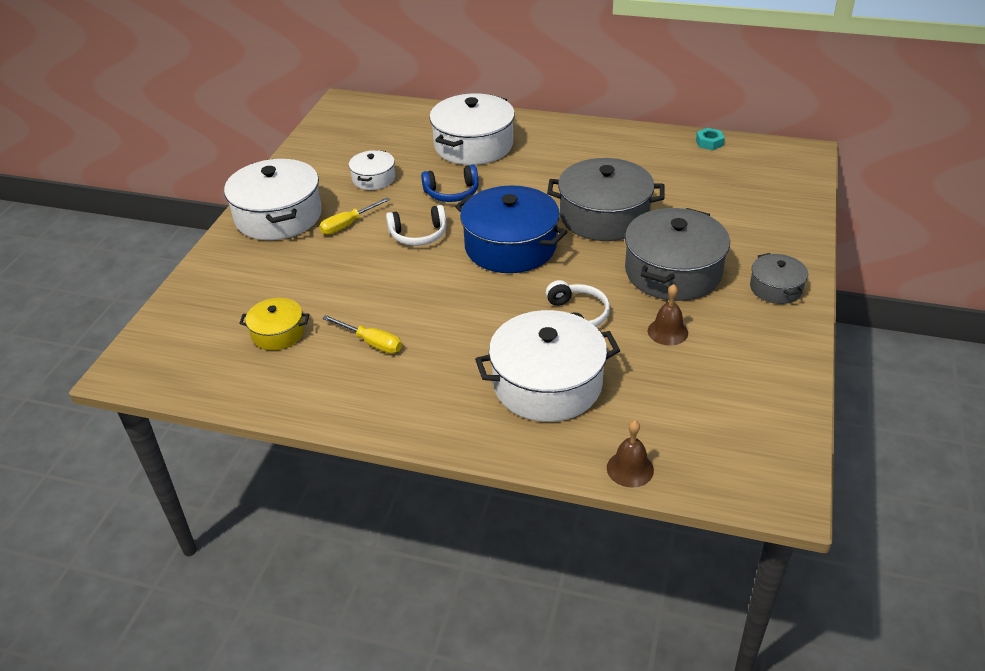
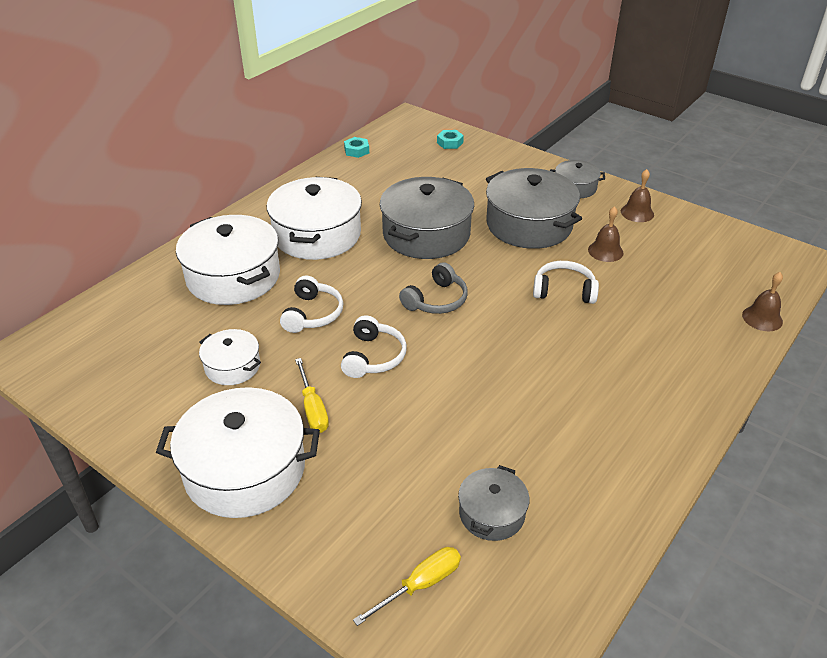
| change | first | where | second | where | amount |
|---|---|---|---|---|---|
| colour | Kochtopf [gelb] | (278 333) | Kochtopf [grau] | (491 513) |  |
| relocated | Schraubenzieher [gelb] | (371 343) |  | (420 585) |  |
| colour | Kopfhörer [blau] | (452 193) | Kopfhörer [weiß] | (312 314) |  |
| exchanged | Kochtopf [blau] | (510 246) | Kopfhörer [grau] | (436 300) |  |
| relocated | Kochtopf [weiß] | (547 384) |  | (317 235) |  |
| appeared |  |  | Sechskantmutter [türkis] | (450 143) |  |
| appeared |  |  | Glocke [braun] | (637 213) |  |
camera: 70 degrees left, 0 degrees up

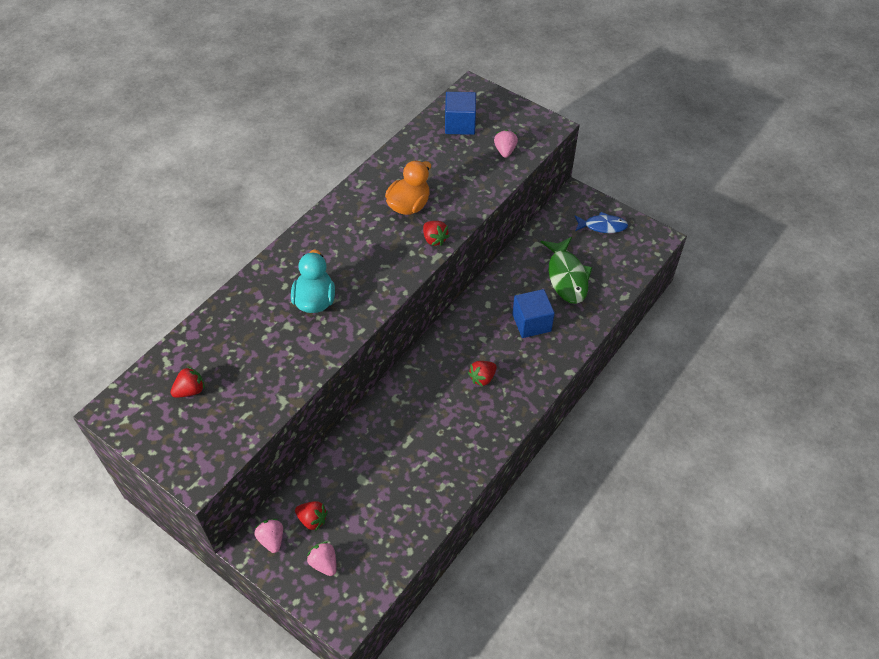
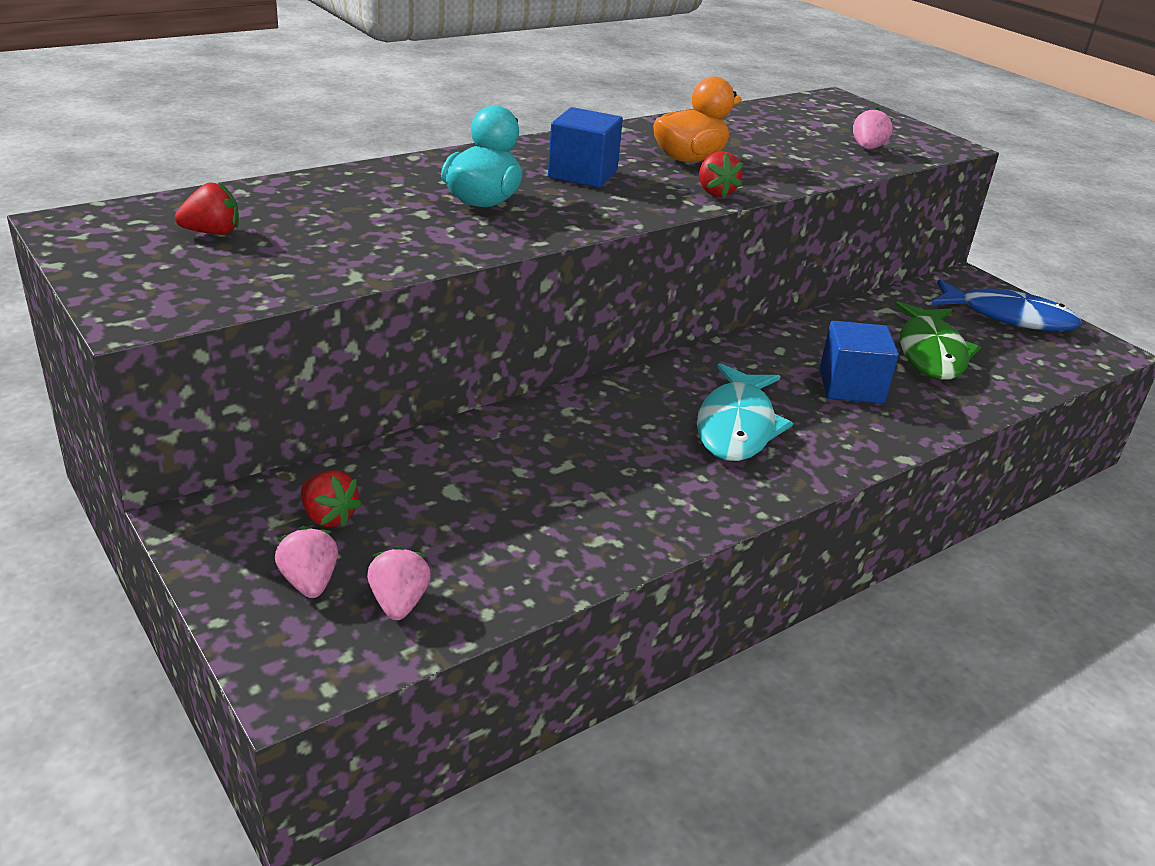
| change | first | where | second | where | amount |
|---|---|---|---|---|---|
| relocated | Erdbeere [rosa] | (272 539) |  | (399 603) |  |
| relocated | Kubus [blau] | (460 124) |  | (583 174) |  |
| exchanged | Erdbeere [rot] | (482 378) | Fisch [türkis] | (737 426) |  |
| size | Fisch [blau] | (602 226) |  | (1008 317) | x1.55 |
camera: 15 degrees right, 20 degrees down

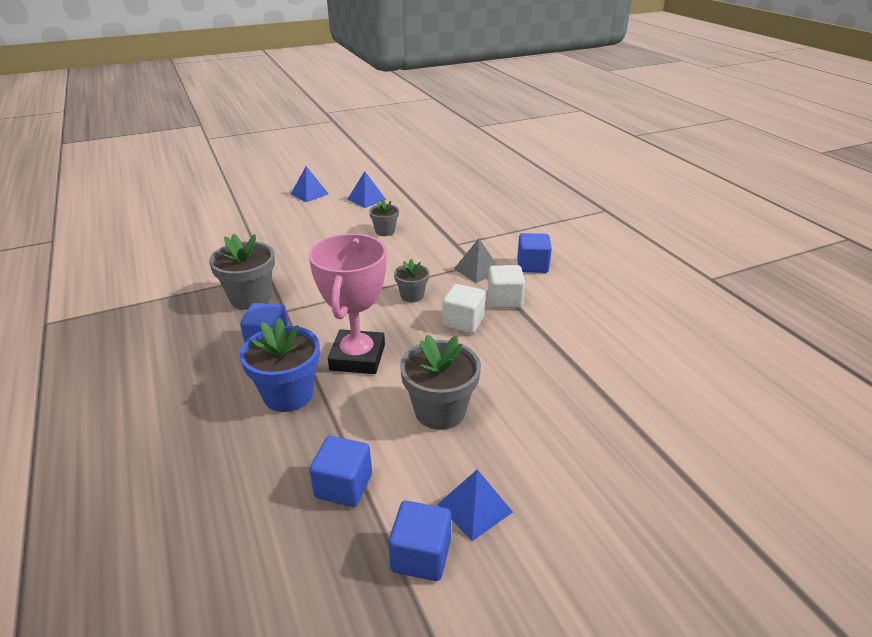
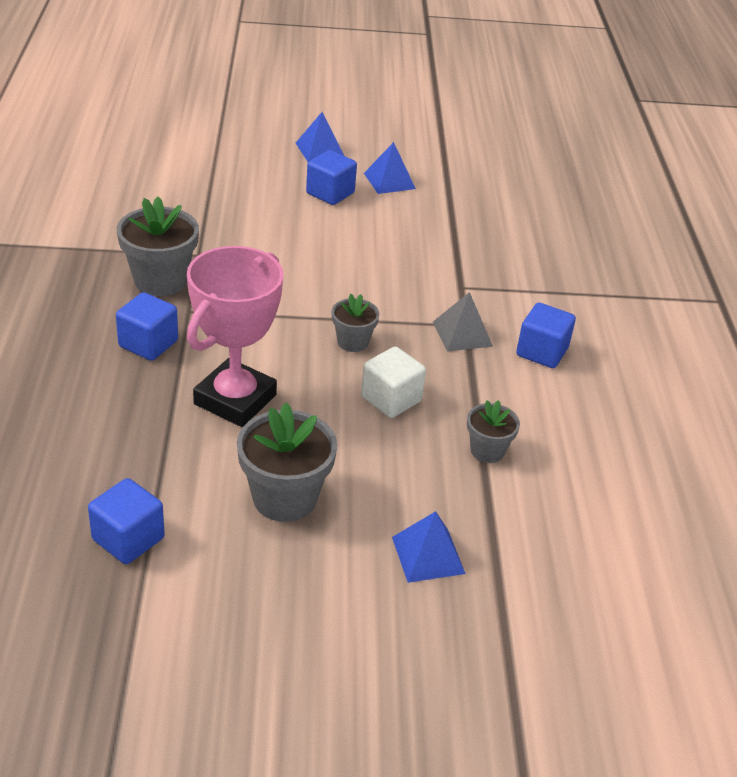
| change | first | where | second | where | amount |
|---|---|---|---|---|---|
| missing | Blumentopf [blau] | (288 394) |  |  |  |
| relocated | Blumentopf [grau] | (385 231) |  | (487 450) |  |
| relocated | Kubus [blau] | (421 555) |  | (330 193) |  |
| relocated | Pyramide [blau] | (474 508) |  | (428 555) |  |
| missing | Kubus [weiß] | (504 300) |  |  |  |
camera: 20 degrees right, 5 degrees up

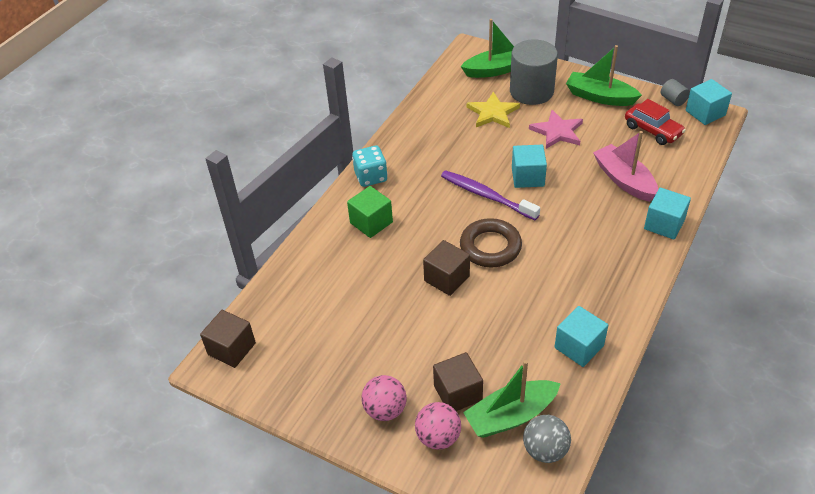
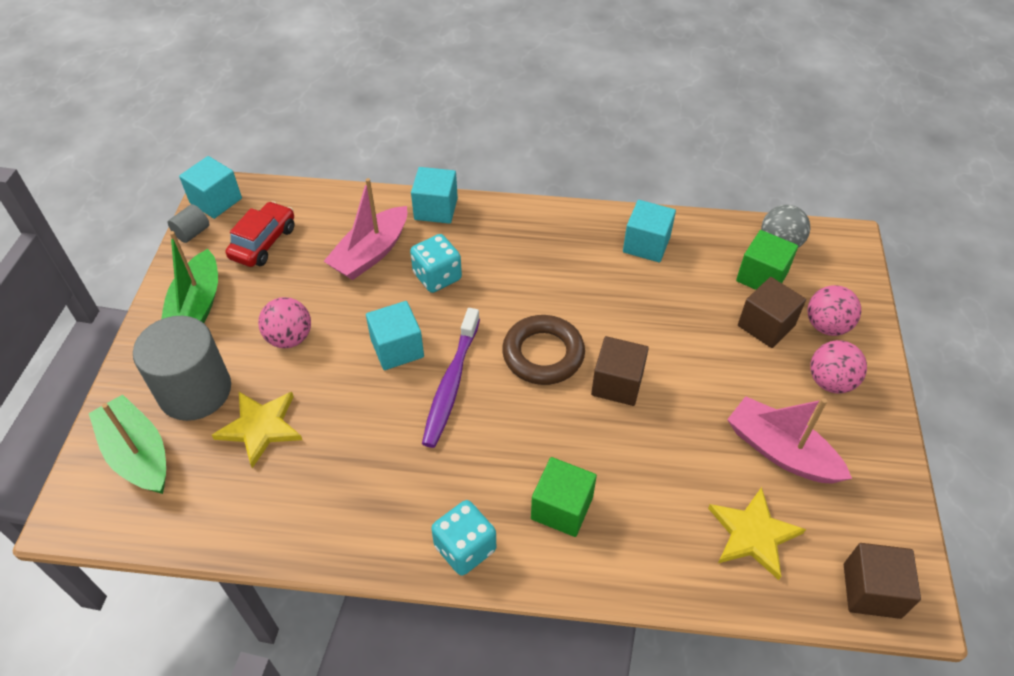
| change | first | where | second | where | amount |
|---|---|---|---|---|---|
| exchanged | Boot [grün] | (511 416) | Kubus [grün] | (762 277) |  |
| exchanged | Stern [rosa] | (557 132) | Ball [rosa] | (289 338) |  |
| appeared |  |  | Spielwürfel [türkis] | (437 277) |  |
| appeared |  |  | Stern [gelb] | (753 534) |  |
| appeared |  |  | Boot [rosa] | (781 451) |  |
camera: 115 degrees left, 5 degrees up

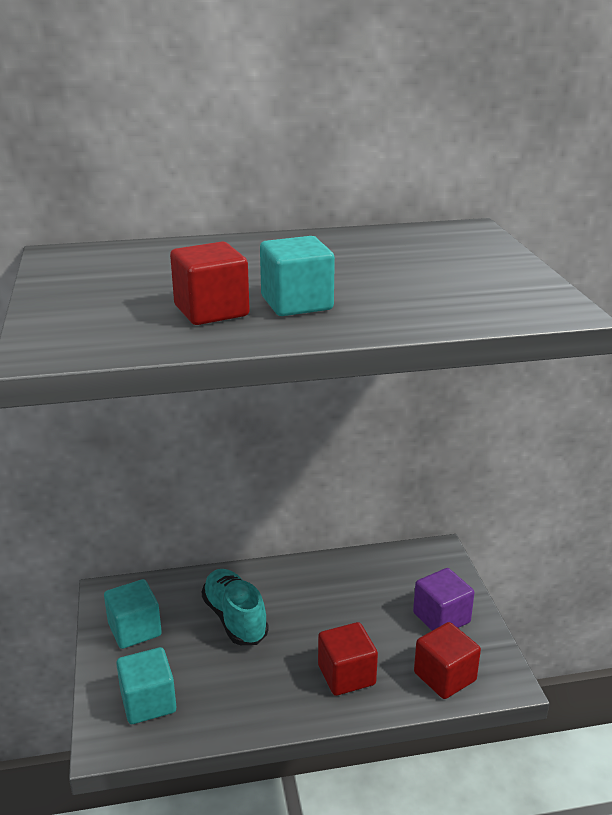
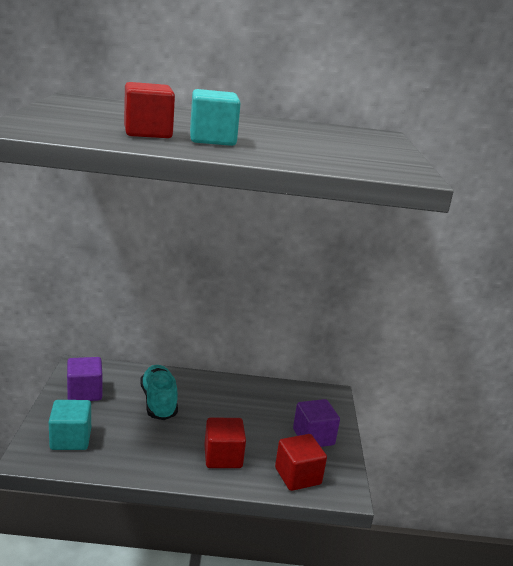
| change | first | where | second | where | amount |
|---|---|---|---|---|---|
| colour | Kubus [türkis] | (135 630) | Kubus [lila] | (84 392) |  |
camera: 10 degrees right, 5 degrees down

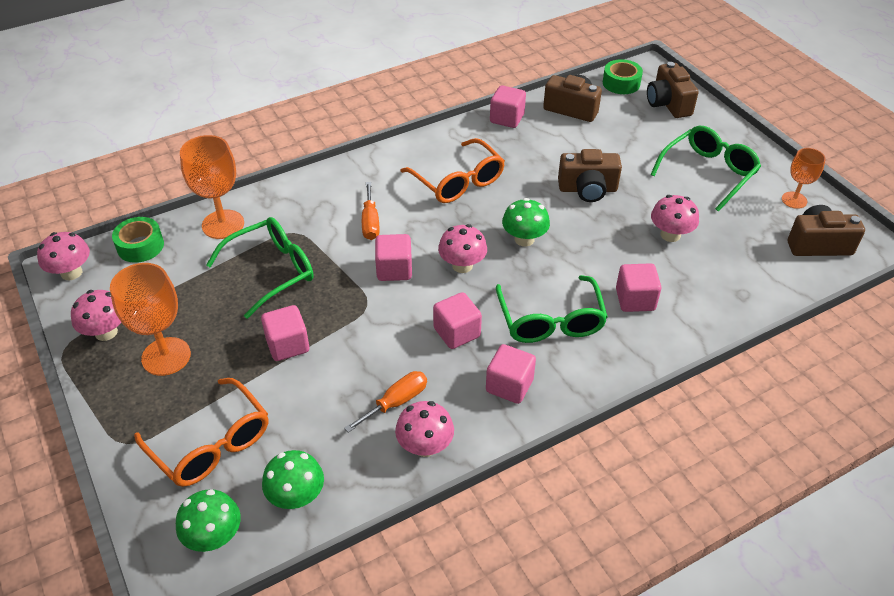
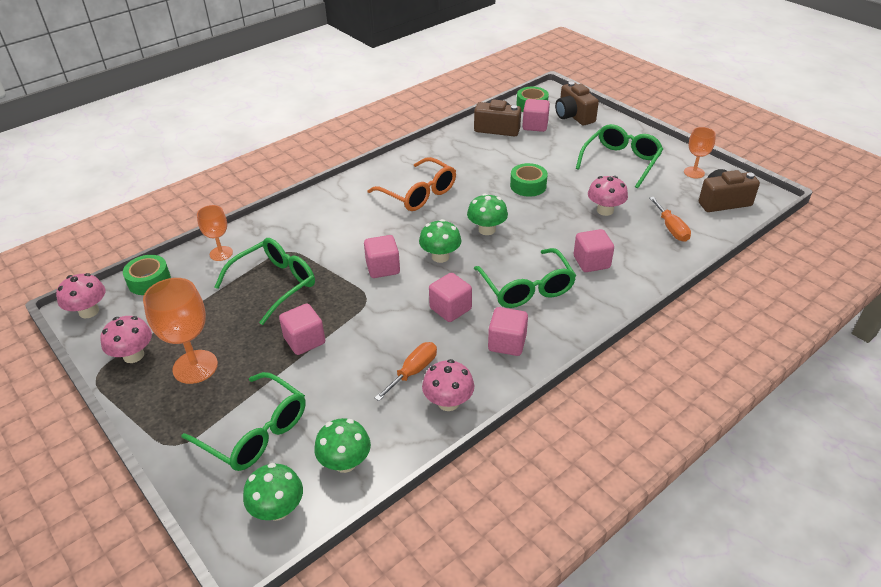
| change | first | where | second | where | amount |
|---|---|---|---|---|---|
| colour | Brille [orange] | (211 444) | Brille [grün] | (255 432) |  |
| size | Kelch [orange] | (223 224) |  | (221 253) | x0.61 |
| relocated | Schraubenzieher [orange] | (370 222) |  | (671 228) |  |
| colour | Pilz [rosa] | (462 265) | Pilz [grün] | (440 256) |  |
| relocated | Kubus [rosa] | (507 118) |  | (535 126) |  |
| exchanged | Kamera [braun] | (587 189) | Klebeband [grün] | (528 186) |  |
camera: 10 degrees left, 5 degrees down

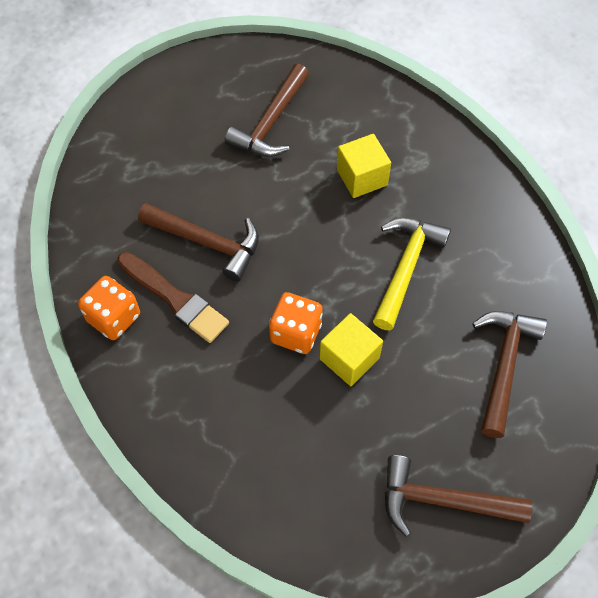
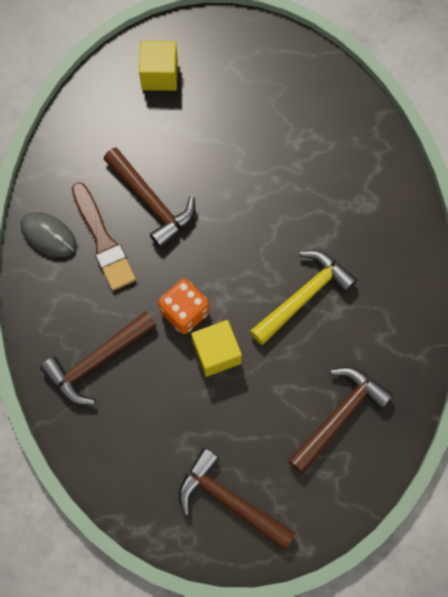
| change | first | where | second | where | amount |
|---|---|---|---|---|---|
| exchanged | Spielwürfel [orange] | (114 317) | Computermaus [grau] | (48 235) |  |
| relocated | Hammer [braun] | (271 122) |  | (97 361) |  |
| relocated | Kubus [gelb] | (362 177) |  | (159 75) |  |
camera: 25 degrees right, 10 degrees up

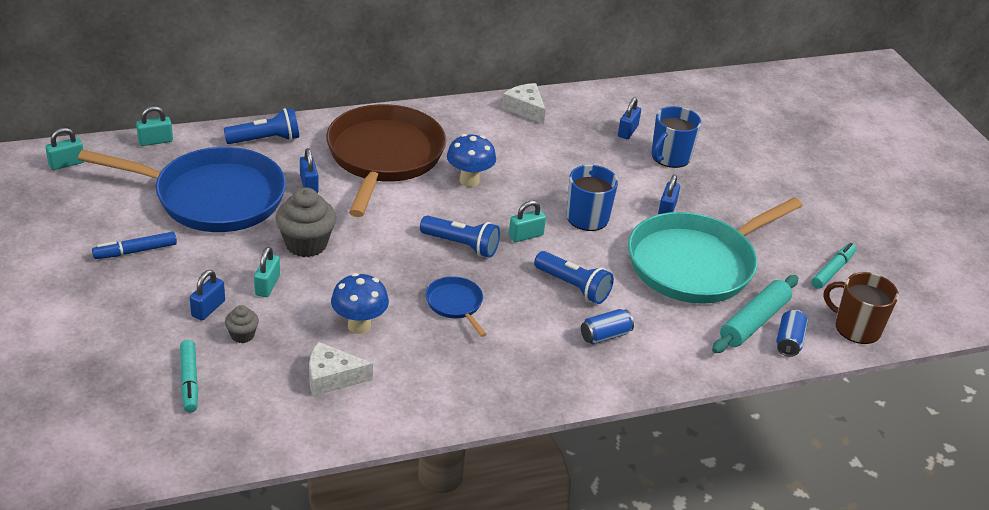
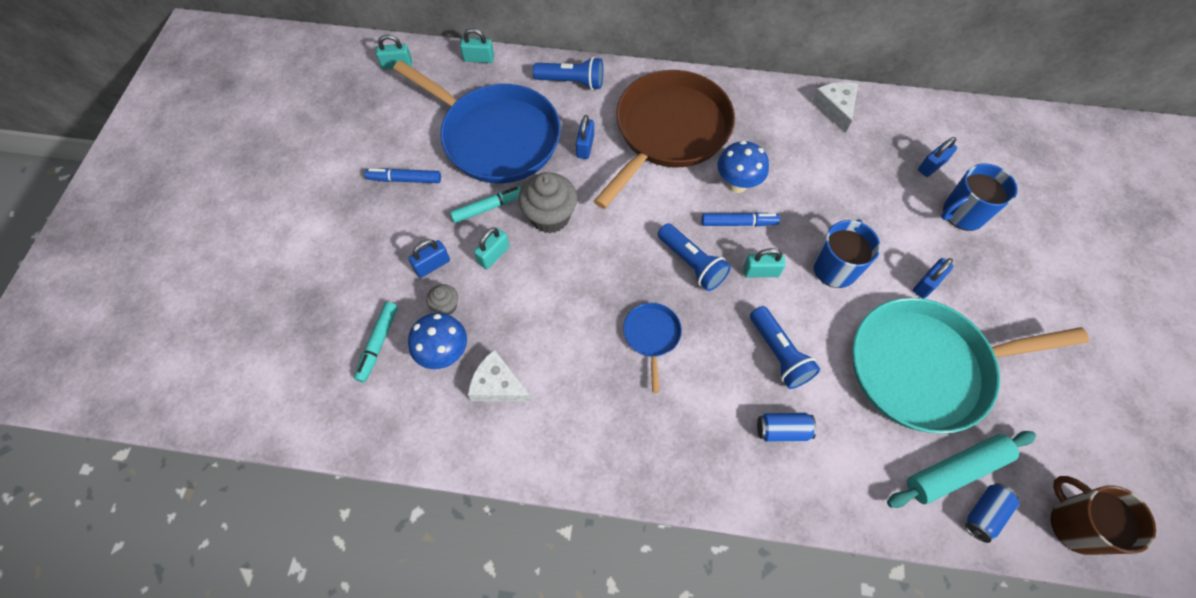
| change | first | where | second | where | amount |
|---|---|---|---|---|---|
| relocated | Pilz [blau] | (359 326) |  | (445 353) |  |
| relocated | Filzstift [türkis] | (832 270) |  | (488 207) |  |
| appeared |  |  | Filzstift [blau] | (738 223) |  |
camera: 30 degrees right, 25 degrees up

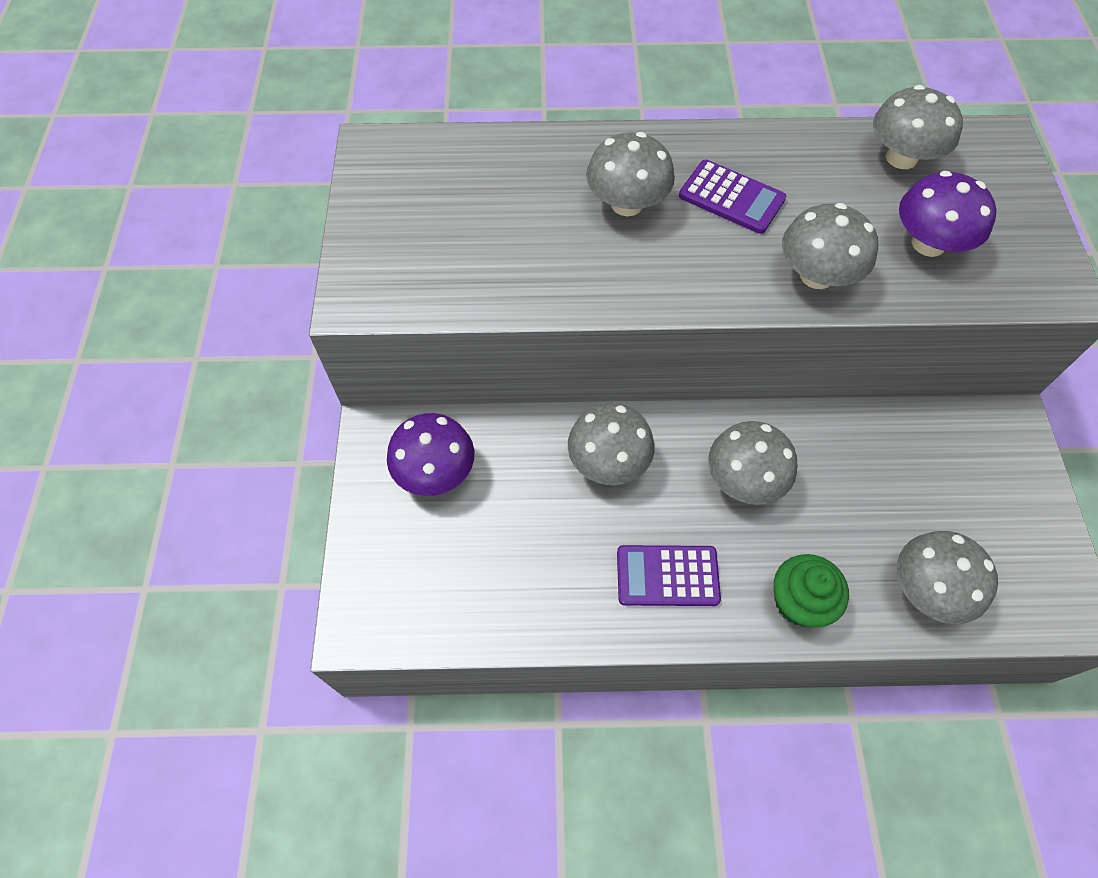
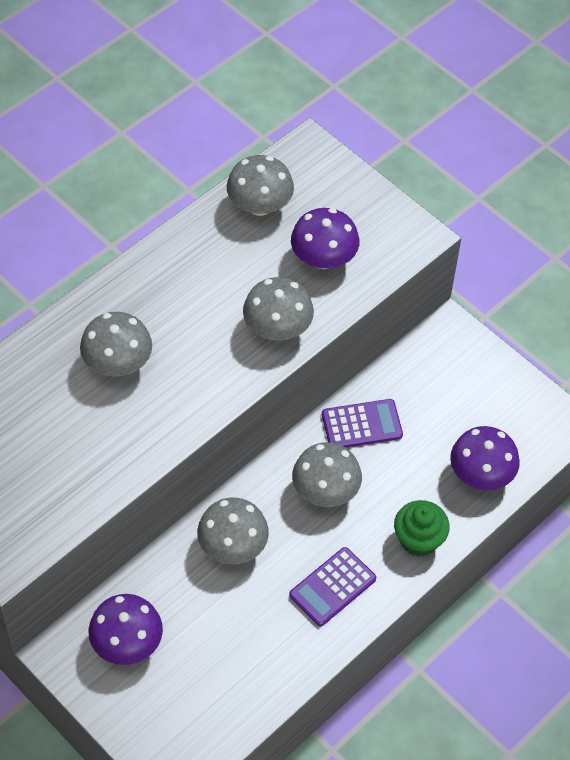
| change | first | where | second | where | amount |
|---|---|---|---|---|---|
| relocated | Taschenrechner [lila] | (731 197) |  | (361 425) |  |
| colour | Pilz [grau] | (927 589) | Pilz [lila] | (481 474) |  |
camera: 45 degrees left, 5 degrees down

